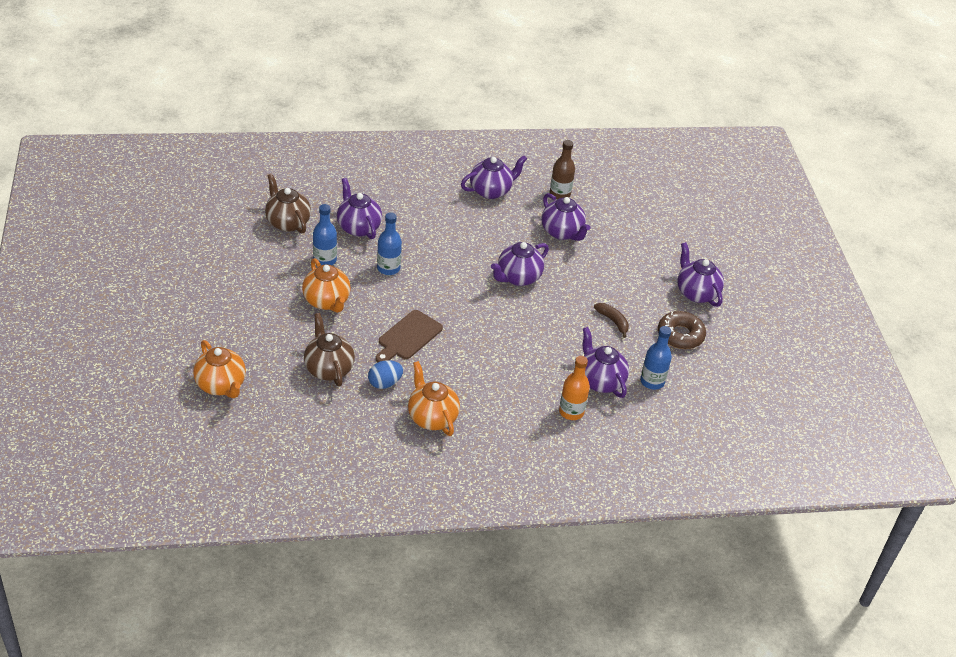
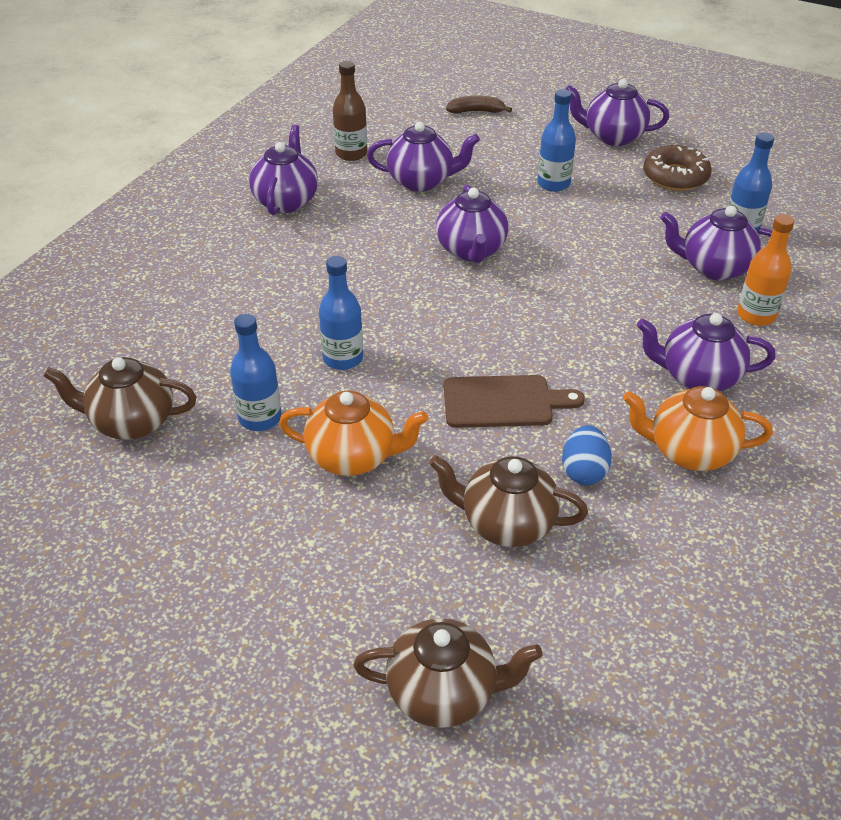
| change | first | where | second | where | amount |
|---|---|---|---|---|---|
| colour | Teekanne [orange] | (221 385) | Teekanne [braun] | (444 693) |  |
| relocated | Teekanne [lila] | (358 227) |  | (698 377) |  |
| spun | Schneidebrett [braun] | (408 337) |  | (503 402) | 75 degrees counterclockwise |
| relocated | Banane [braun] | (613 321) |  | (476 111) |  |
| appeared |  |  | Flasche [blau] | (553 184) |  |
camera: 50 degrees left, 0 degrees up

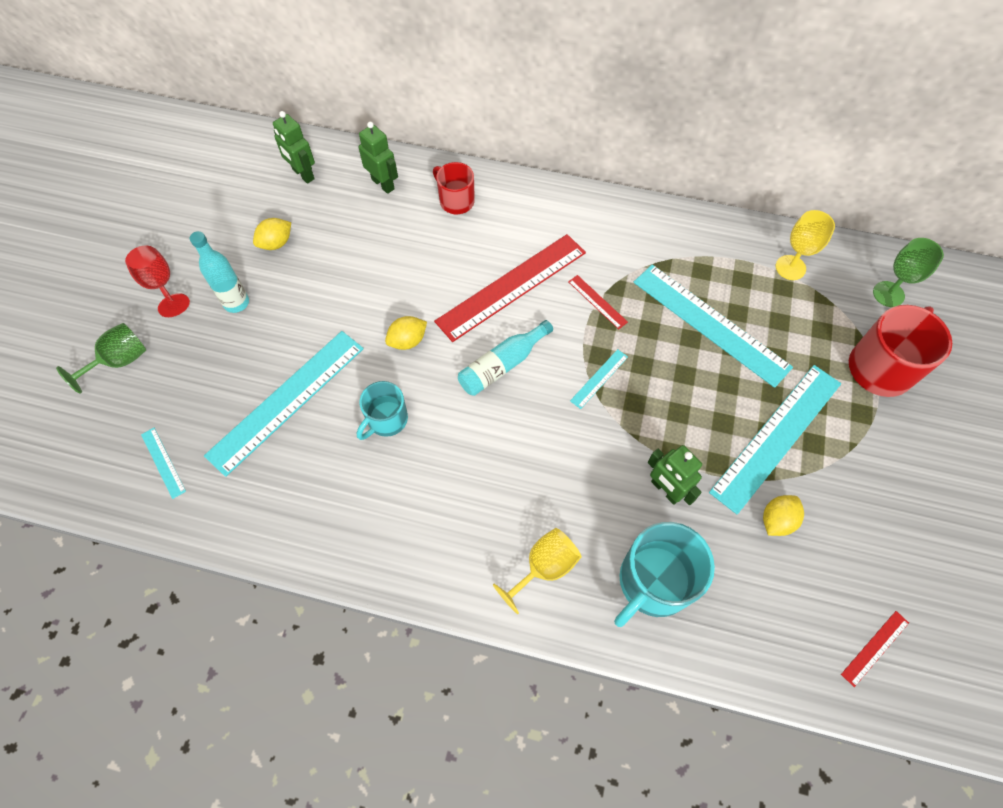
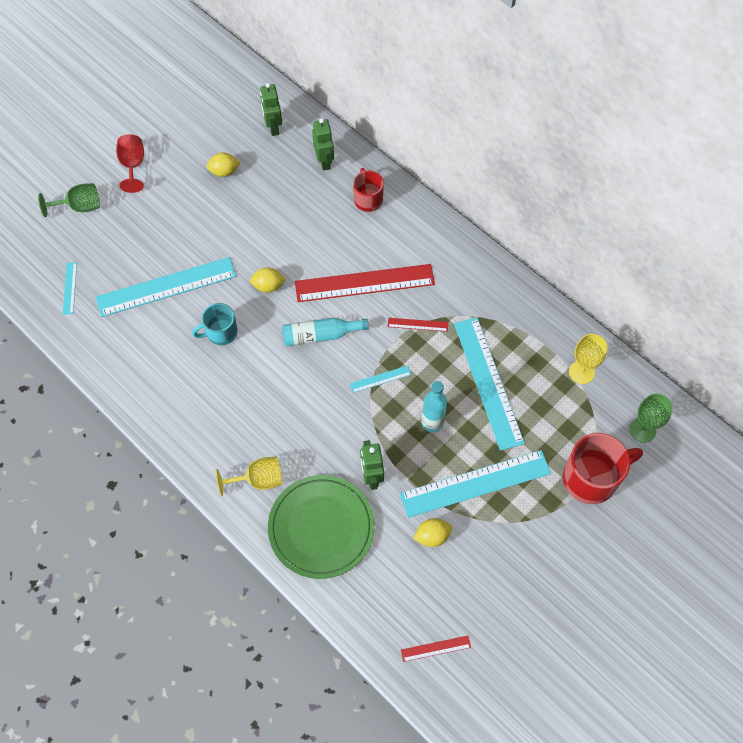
| change | first | where | second | where | amount |
|---|---|---|---|---|---|
| relocated | Flasche [türkis] | (236 303) |  | (432 423) |  |
| spun | Lineal [rot] | (597 302) |  | (417 324) | 75 degrees counterclockwise |
| exchanged | Tasse [türkis] | (653 582) | Teller [grün] | (321 527) |  |
camera: 30 degrees right, 0 degrees up

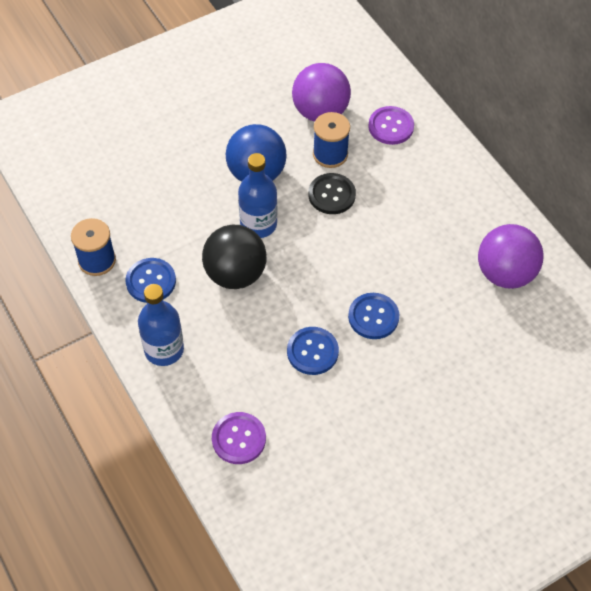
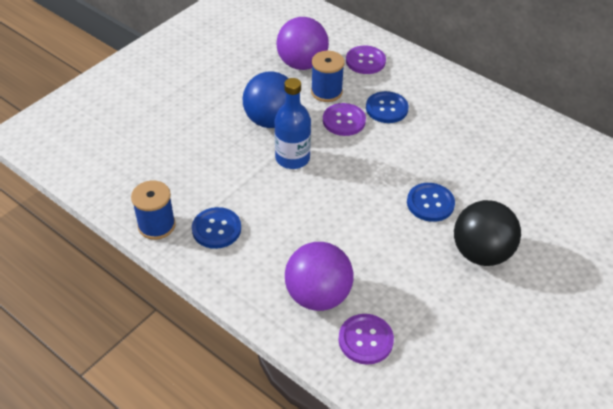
| change | first | where | second | where | amount |
|---|---|---|---|---|---|
| missing | Flasche [blau] | (164 350) |  |  |  |
| relocated | Ball [schwarz] | (235 274) |  | (481 253) |  |
| relocated | Knopf [blau] | (312 352) |  | (386 108) |  |
| colour | Knopf [schwarz] | (331 195) | Knopf [lila] | (344 121) |  |
| relocated | Ball [lila] | (505 273) |  | (318 295) |  |
camera: 20 degrees left, 10 degrees down

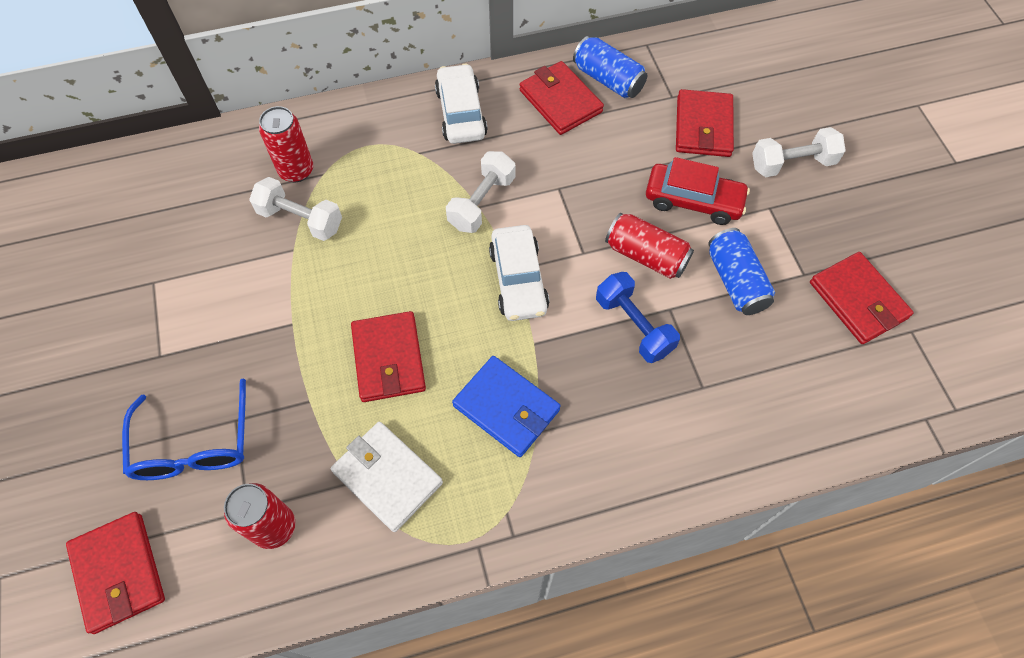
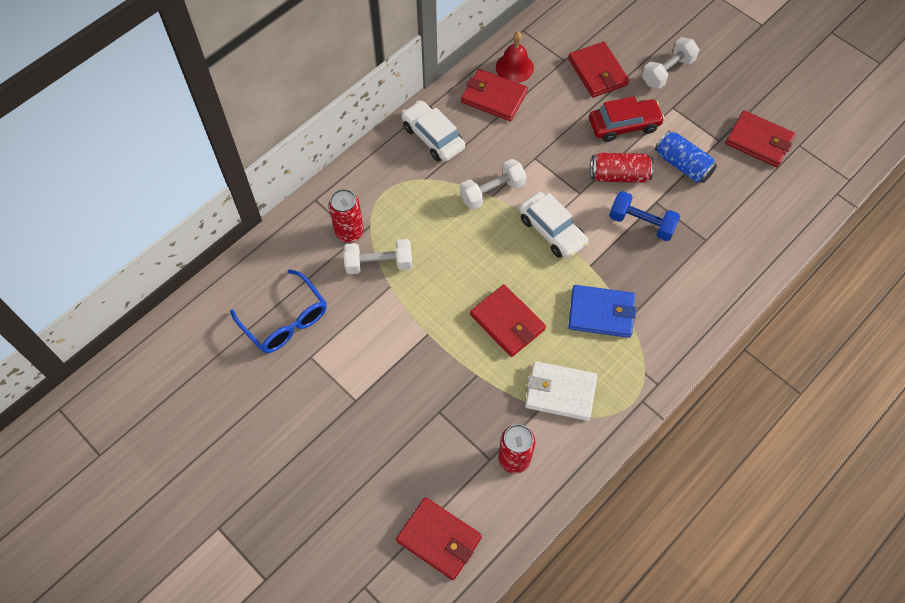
| change | first | where | second | where | amount |
|---|---|---|---|---|---|
| relocated | Brille [blau] | (194 445) |  | (285 321) |  |
| spun | Hantel [weiß] | (482 202) |  | (492 192) | 60 degrees clockwise |
| exchanged | Dose [blau] | (608 80) | Glocke [rot] | (514 67) |  |
camera: 30 degrees left, 0 degrees up

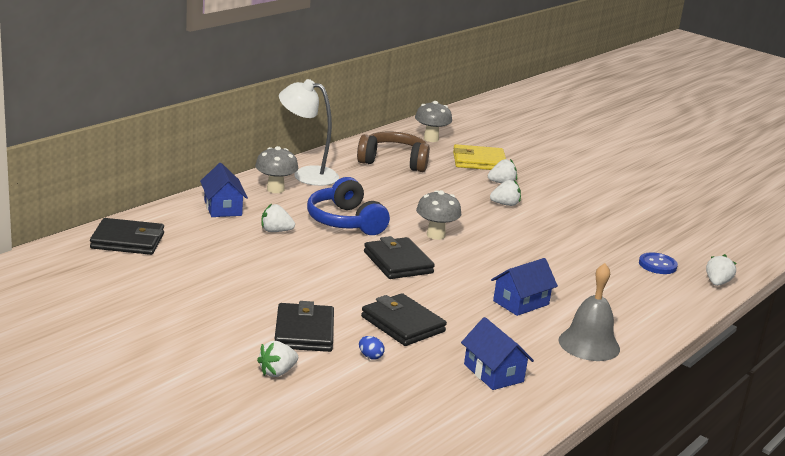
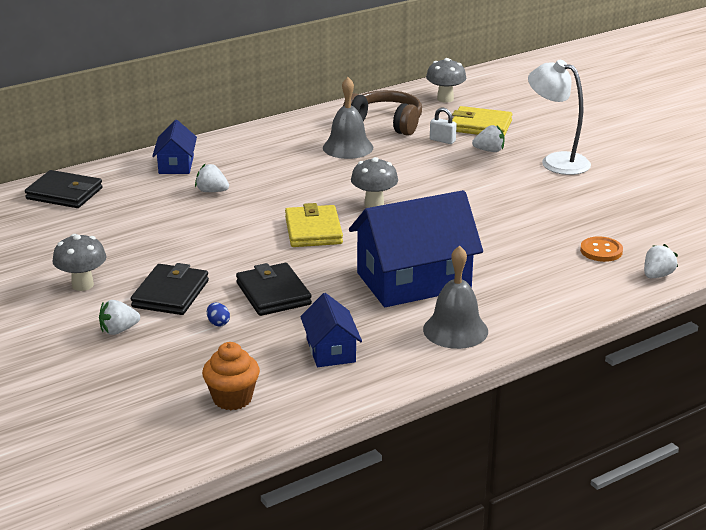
| change | first | where | second | where | amount |
|---|---|---|---|---|---|
| relocated | Pilz [grau] | (275 189) |  | (82 285) |  |
| relocated | Lampe [weiß] | (307 174) |  | (556 161) |  |
| missing | Kopfhörer [blau] | (345 221) |  |  |  |
| colour | Geldbörse [schwarz] | (398 262) | Geldbörse [gelb] | (313 230) |  |
| missing | Erdbeere [weiß] | (505 204) |  |  |  |
| size | Haus [blau] | (521 303) |  | (413 281) | x1.97 |
| colour | Knopf [blau] | (657 265) | Knopf [orange] | (601 251) |  |
| appeared |  |  | Muffin [orange] | (232 398) |  |
| appeared |  |  | Glocke [grau] | (348 147) |  |
| appeared |  |  | Vorhängeschloss [weiß] | (442 140) |  |
camera: 20 degrees right, 5 degrees up

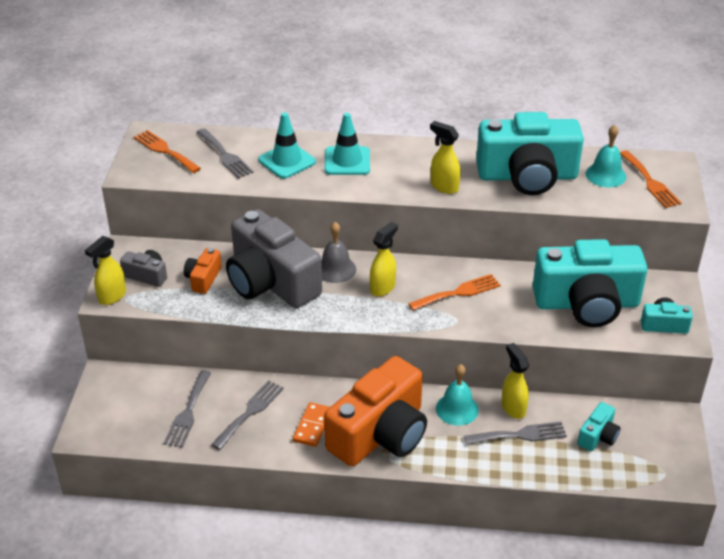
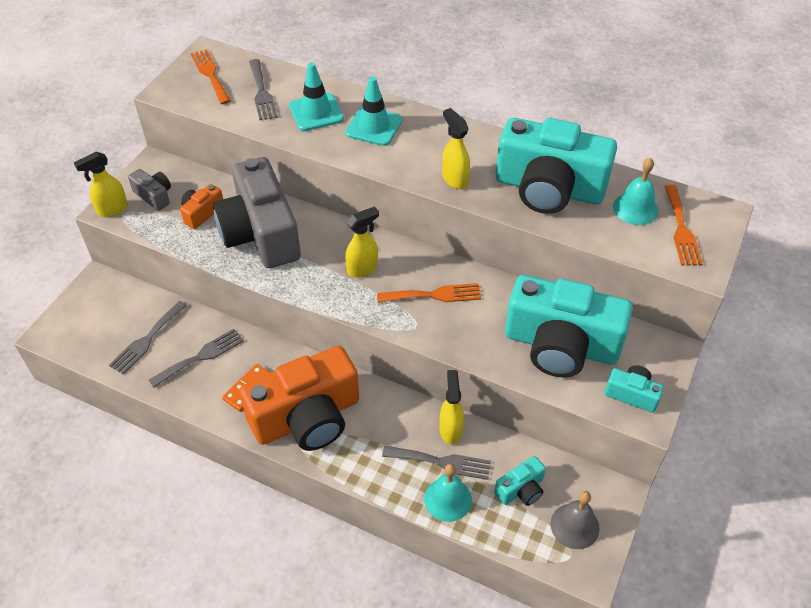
| change | first | where | second | where | amount |
|---|---|---|---|---|---|
| relocated | Glocke [grau] | (336 269) |  | (574 526) |  |
| relocated | Glocke [türkis] | (457 409) |  | (448 499) |  |
camera: 20 degrees right, 10 degrees up

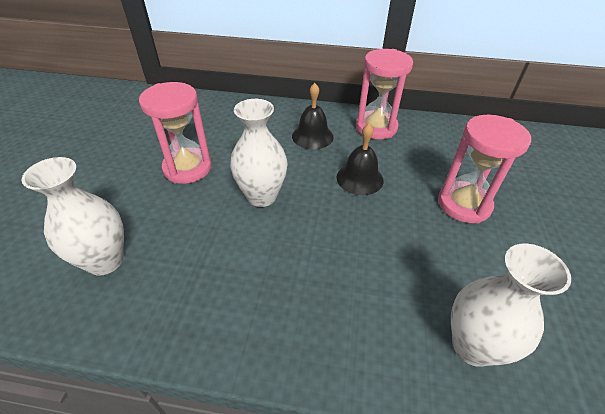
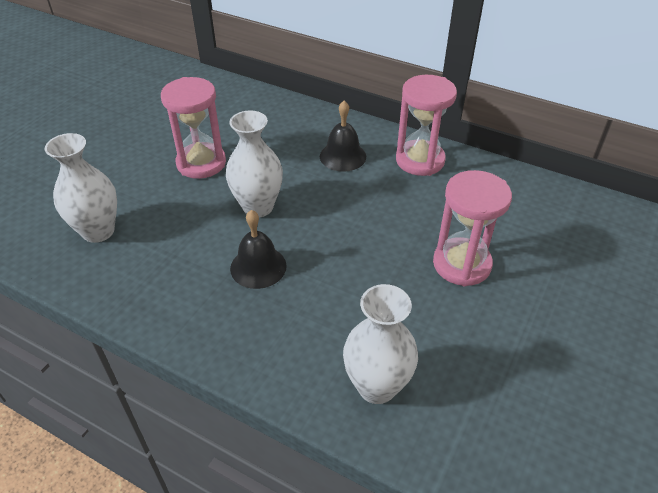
| change | first | where | second | where | amount |
|---|---|---|---|---|---|
| relocated | Glocke [schwarz] | (359 178) |  | (258 267) |  |
camera: 20 degrees right, 0 degrees up

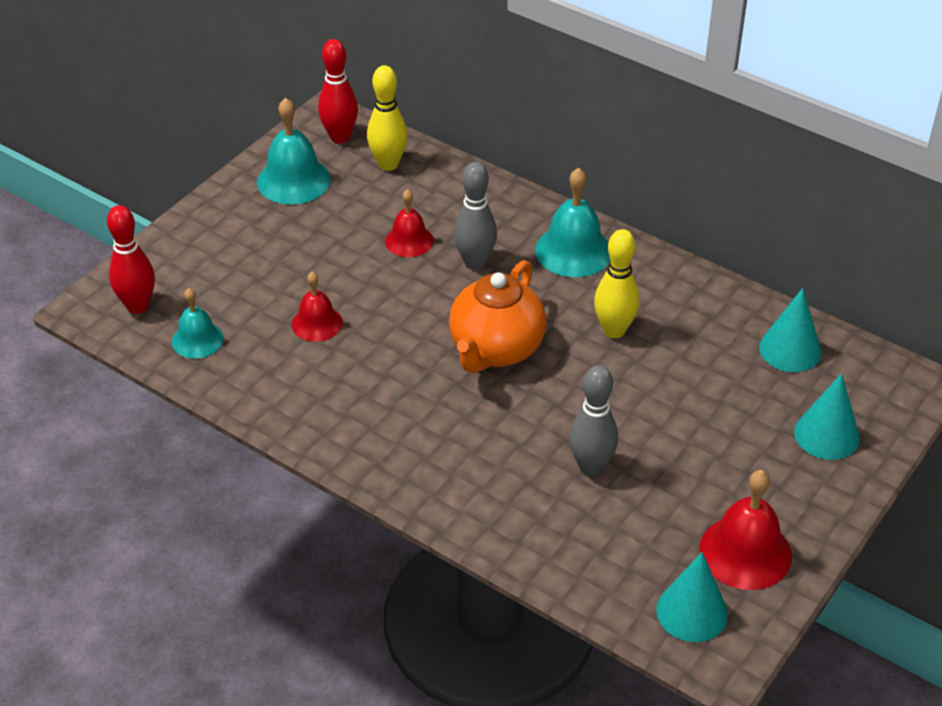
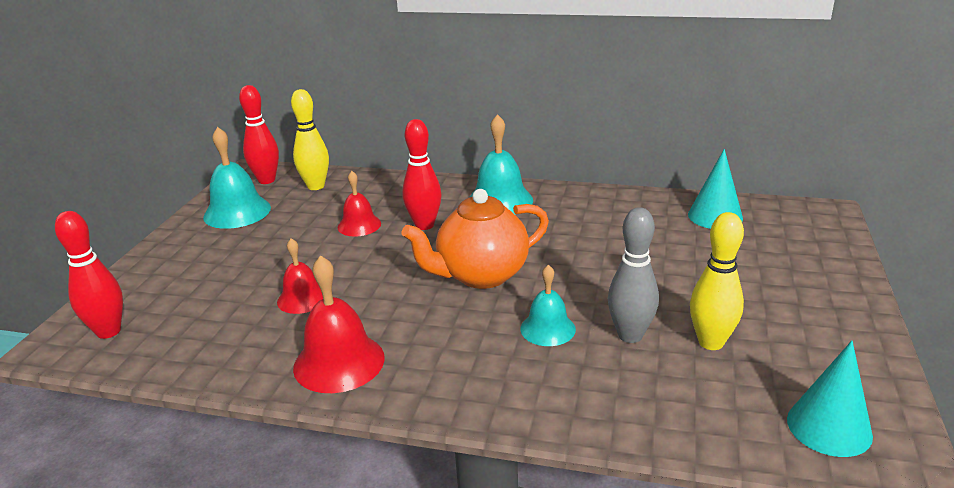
| change | first | where | second | where | amount |
|---|---|---|---|---|---|
| relocated | Glocke [türkis] | (197 340) |  | (547 329) |  |
| spun | Teekanne [orange] | (496 349) |  | (481 275) | 60 degrees clockwise |
| colour | Bowlingkegel [grau] | (475 262) | Bowlingkegel [rot] | (424 225) |  |
| relocated | Bowlingkegel [gelb] | (614 330) |  | (711 342) |  |
| relocated | Glocke [rot] | (745 552) |  | (339 362) |  |
| missing | Kegel [türkis] | (826 435) |  |  |  |
camera: 20 degrees left, 15 degrees down

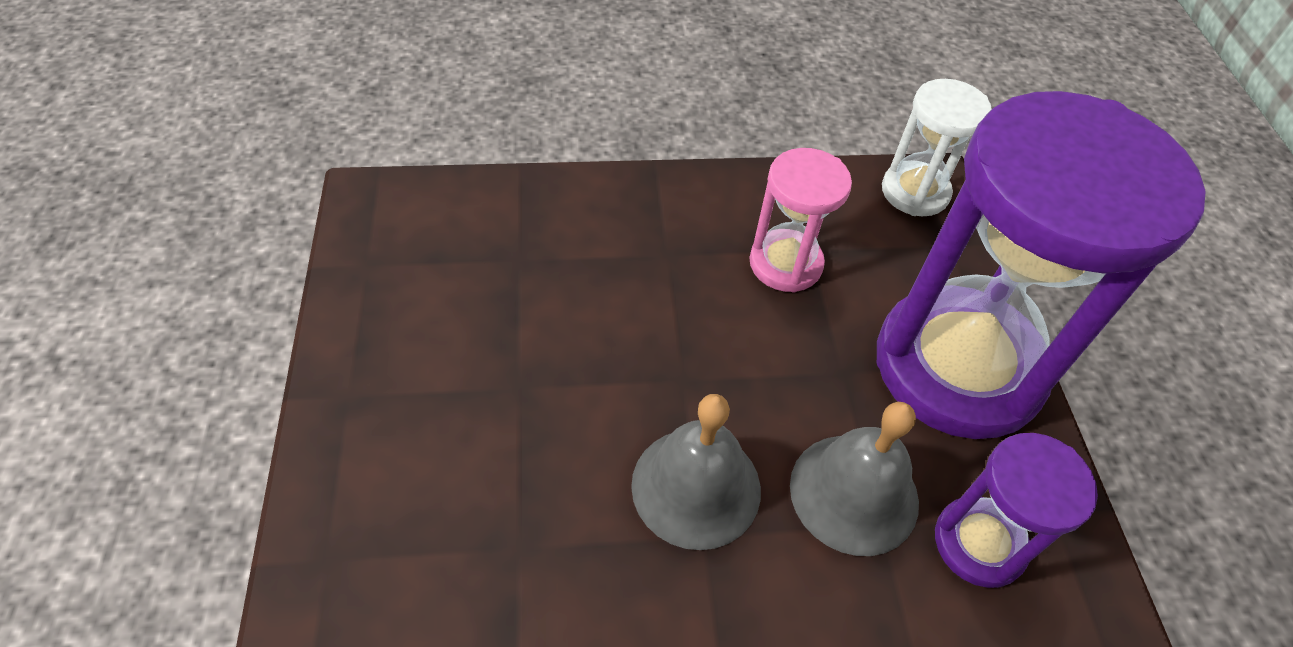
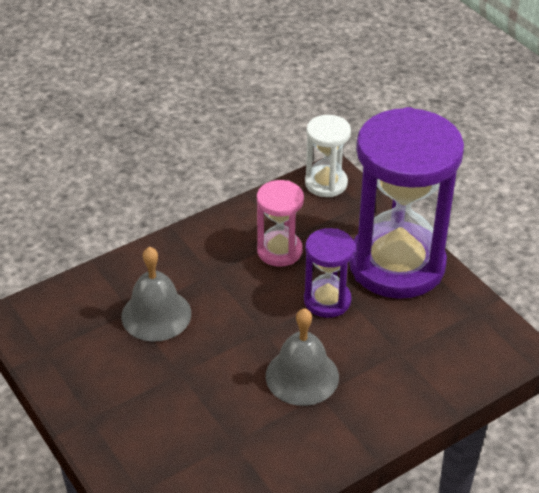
| change | first | where | second | where | amount |
|---|---|---|---|---|---|
| relocated | Glocke [grau] | (854 493) |  | (156 314) |  |
| relocated | Sanduhr [lila] | (979 543) |  | (327 300) |  |
camera: 25 degrees left, 10 degrees down

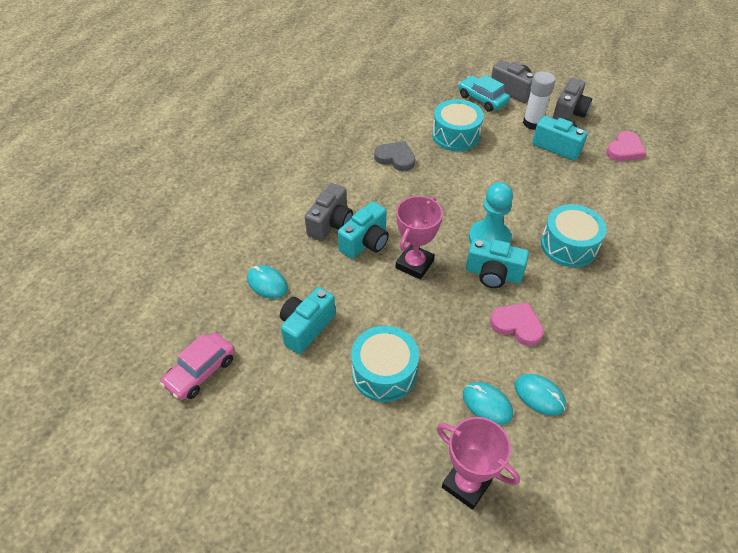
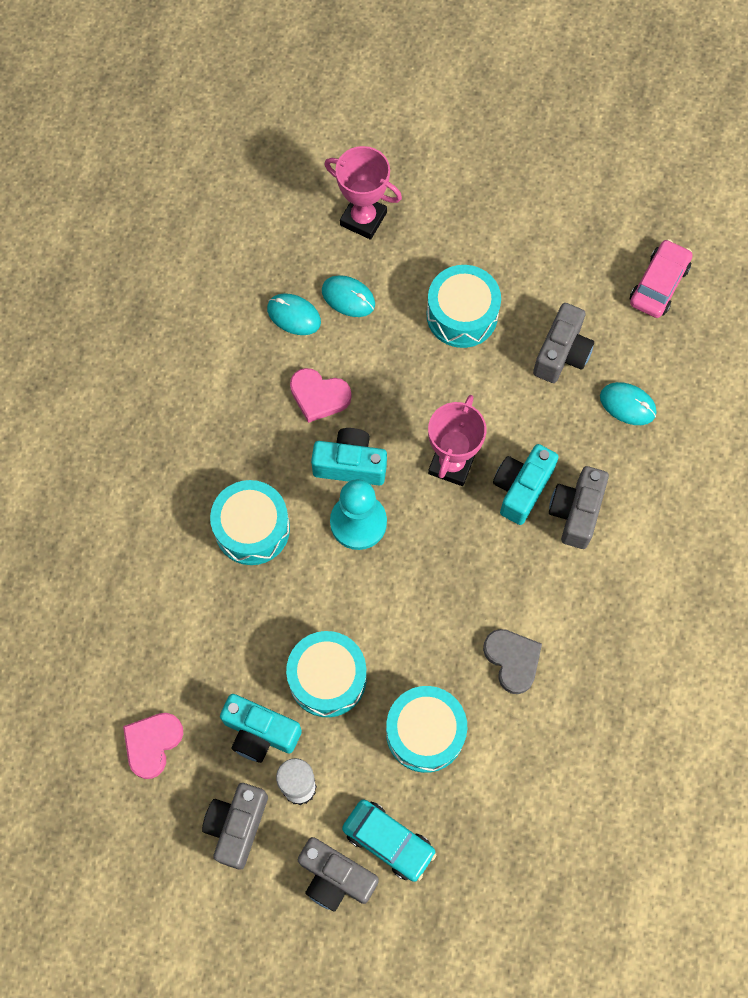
| change | first | where | second | where | amount |
|---|---|---|---|---|---|
| colour | Kamera [türkis] | (306 328) | Kamera [grau] | (561 353) |  |
| spun | Herz [grau] | (395 158) |  | (512 660) | 135 degrees counterclockwise |
| appeared |  |  | Trommel [türkis] | (327 678) |  |
camera: 170 degrees right, 20 degrees up

